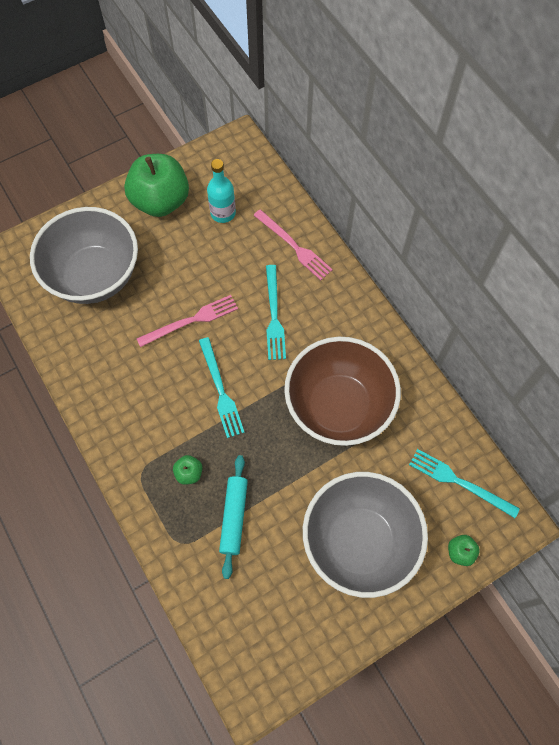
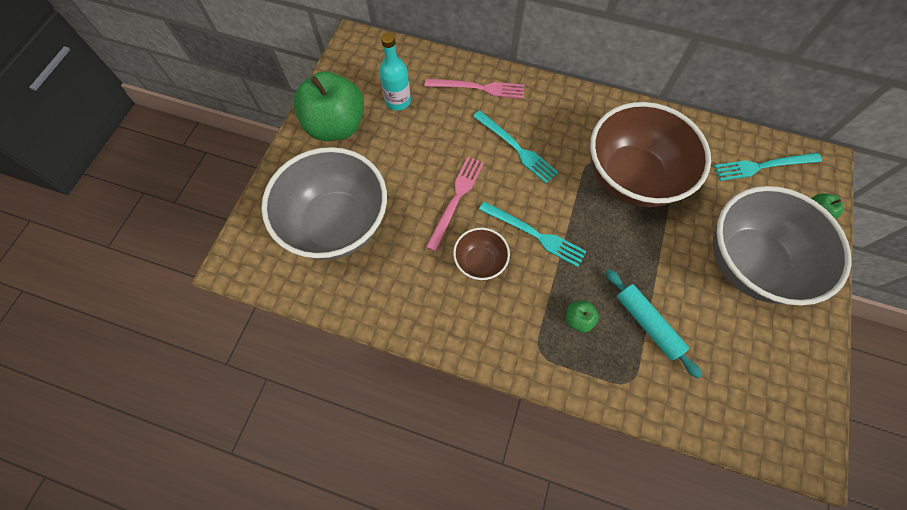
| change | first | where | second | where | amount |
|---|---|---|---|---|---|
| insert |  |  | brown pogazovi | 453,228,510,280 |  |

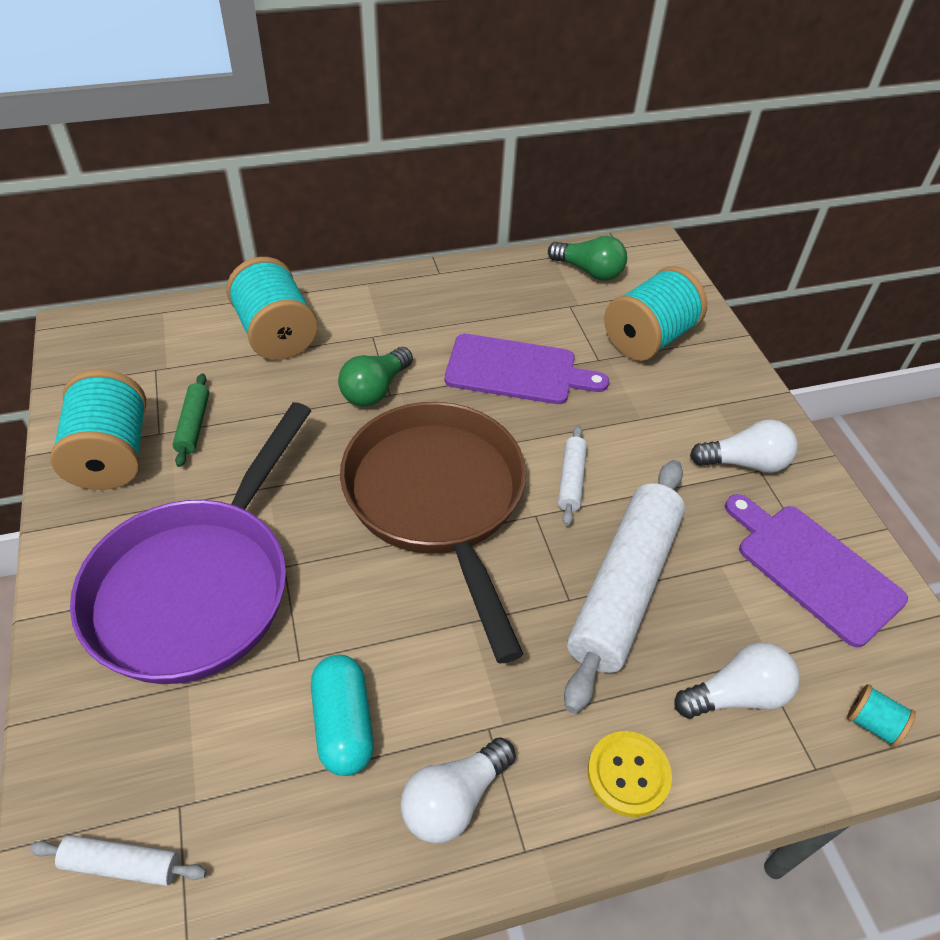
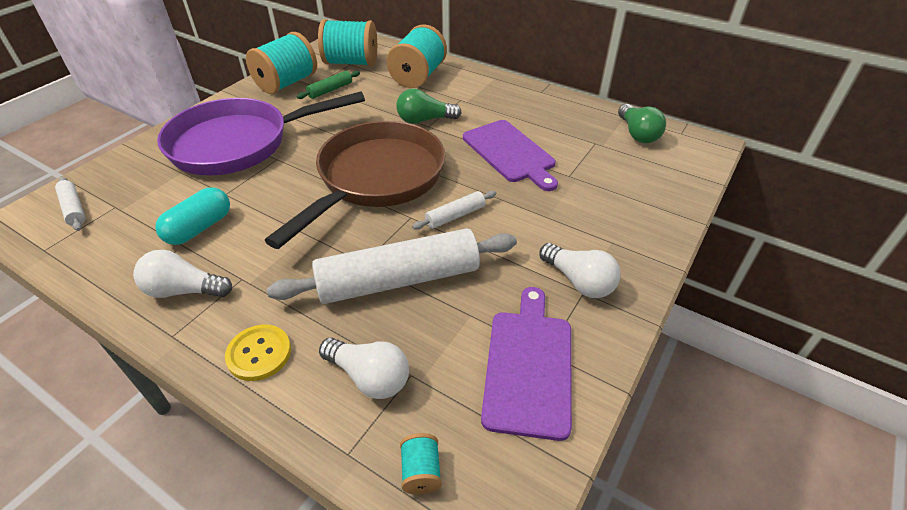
| change | first | where | second | where | amount |
|---|---|---|---|---|---|
| move | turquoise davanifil | 604,266,707,361 |  | 318,19,377,66 |  |

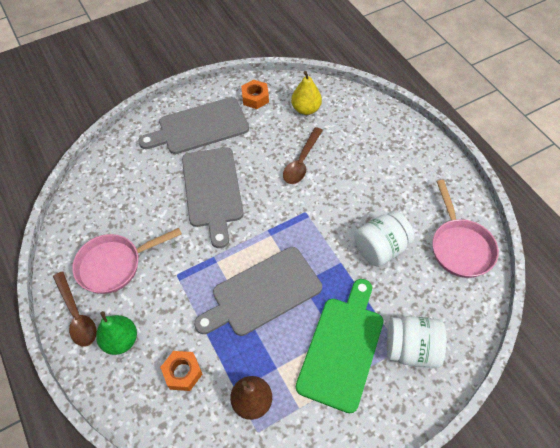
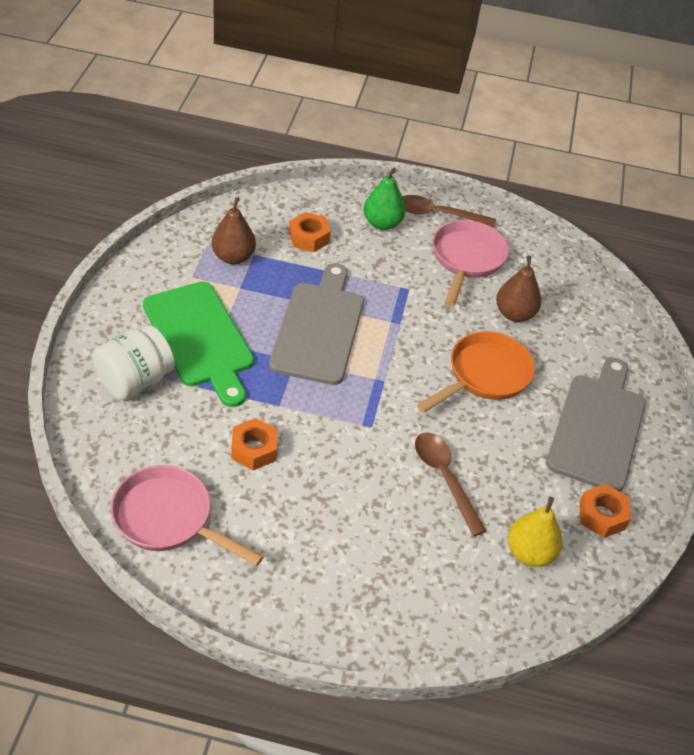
| change | first | where | second | where | amount |
|---|---|---|---|---|---|
| replace | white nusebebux | 354,211,414,267 | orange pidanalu | 231,418,278,470 |  |
| replace | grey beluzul | 182,147,243,248 | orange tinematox | 417,331,535,413 |  |
| insert |  |  | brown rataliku | 496,256,541,322 |  |

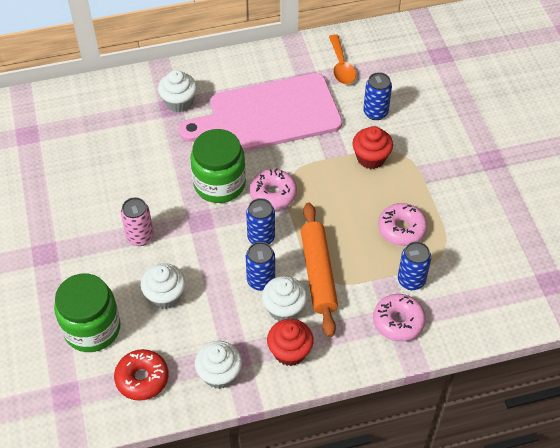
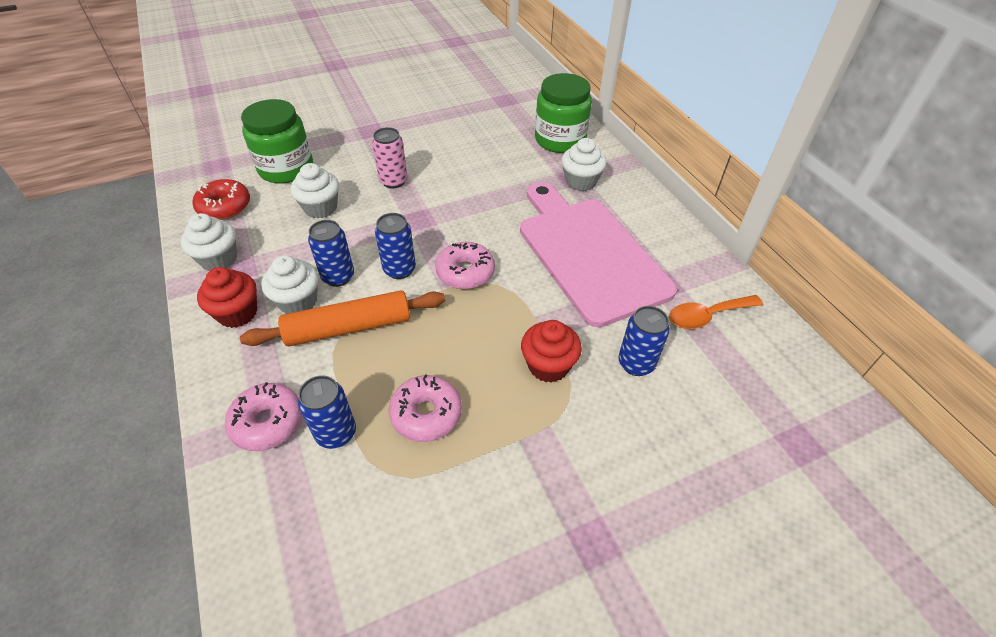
| change | first | where | second | where | amount |
|---|---|---|---|---|---|
| move | green nusebebux | 191,129,246,203 |  | 535,73,592,153 |  |

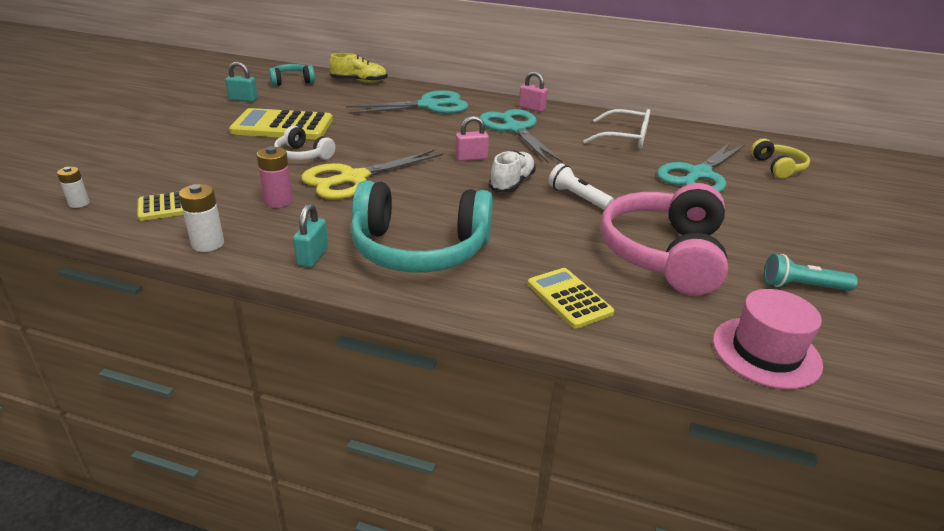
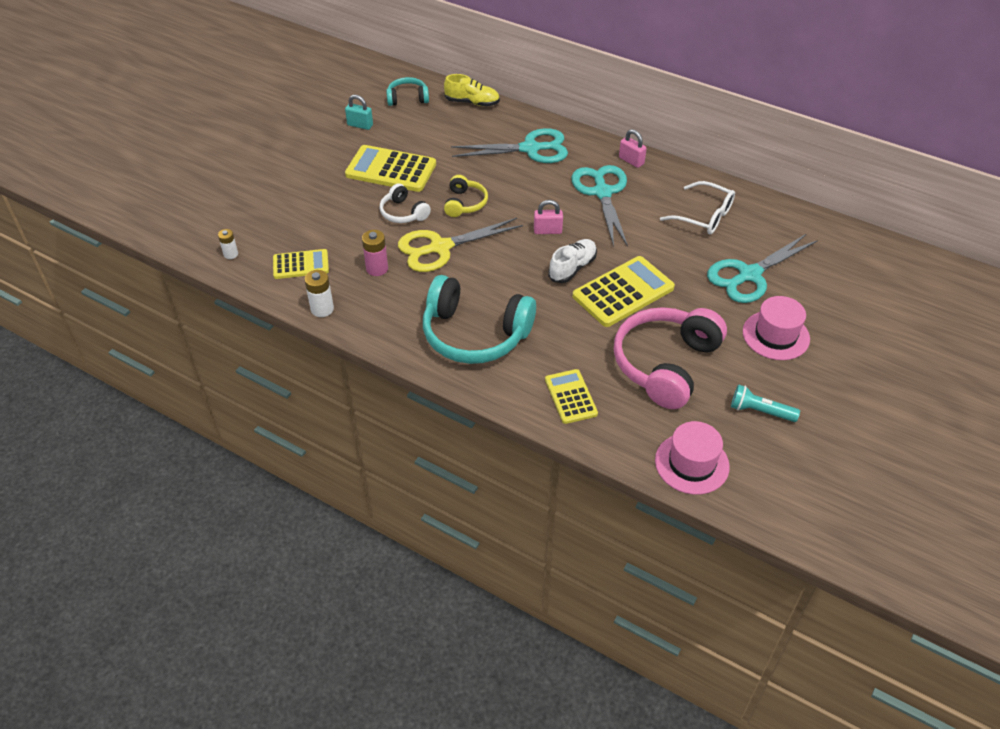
| change | first | where | second | where | amount |
|---|---|---|---|---|---|
| move | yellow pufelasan | 751,139,810,179 |  | 444,175,488,217 |  |
| replace | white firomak | 549,163,614,210 | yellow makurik | 573,256,675,327 |  |
| insert |  |  | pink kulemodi | 743,296,810,360 |  |
| delete | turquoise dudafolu | 293,204,328,267 |  |  |  |

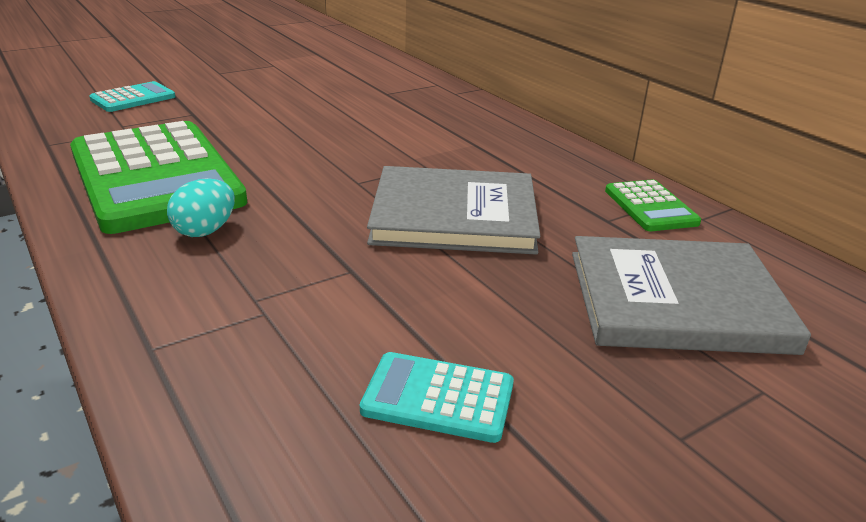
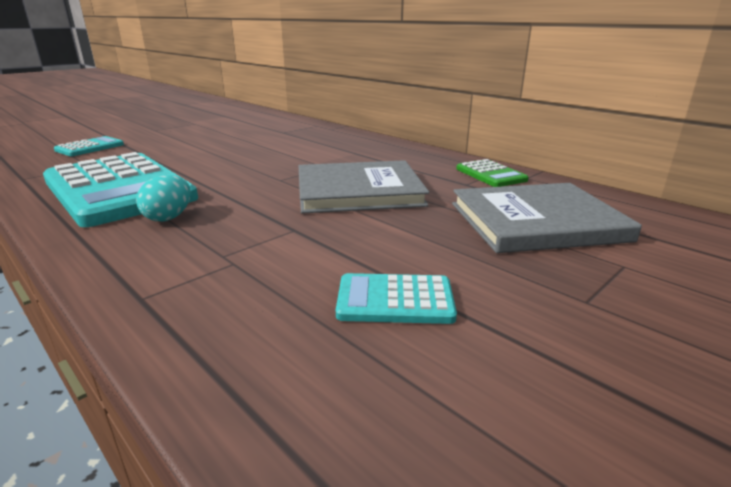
| change | first | where | second | where | amount |
|---|---|---|---|---|---|
| recolor | green makurik | 70,121,247,234 | turquoise makurik | 43,152,198,227 |  |

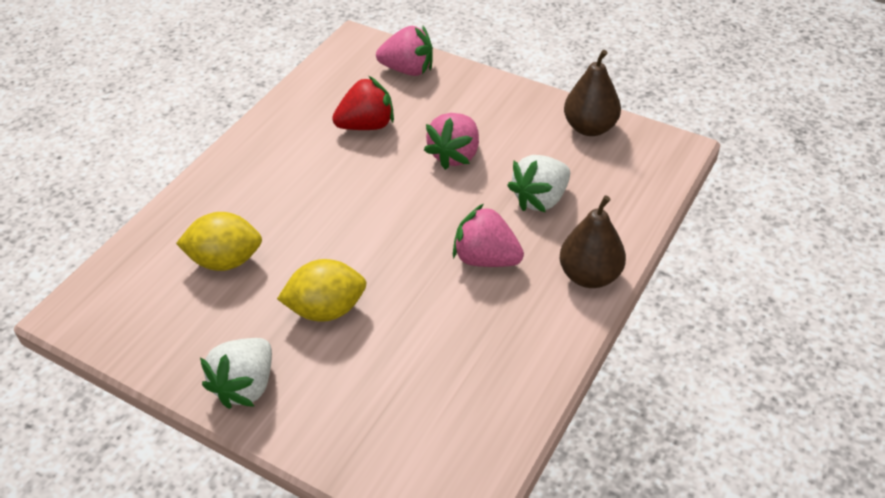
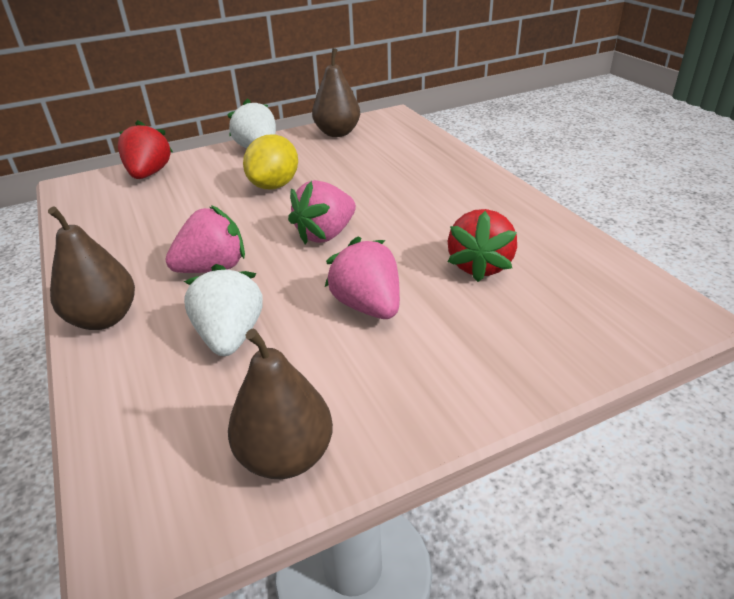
| change | first | where | second | where | amount |
|---|---|---|---|---|---|
| insert |  |  | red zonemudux | 118,120,173,179 |  |
| move | pink zonemudux | 376,26,433,76 |  | 288,180,356,244 |  |
| insert |  |  | brown rataliku | 312,48,360,137 |  |
| delete | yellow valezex | 176,212,262,271 |  |  |  |

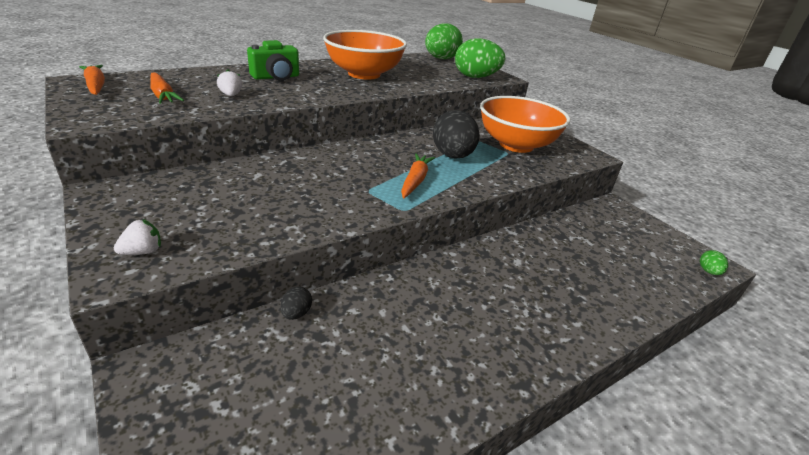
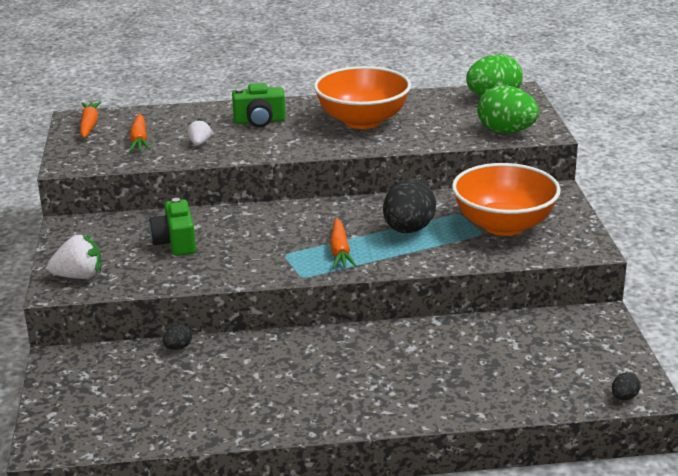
| change | first | where | second | where | amount |
|---|---|---|---|---|---|
| resize | white zonemudux | 114,219,161,255 |  | 47,234,101,279 | x1.66 |
| insert |  |  | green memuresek | 149,198,196,256 |  |
| rotate | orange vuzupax | 401,153,435,198 |  | 330,218,356,268 | 135 degrees clockwise |
| recolor | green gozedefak | 700,250,728,275 | black gozedefak | 612,372,640,400 |  |

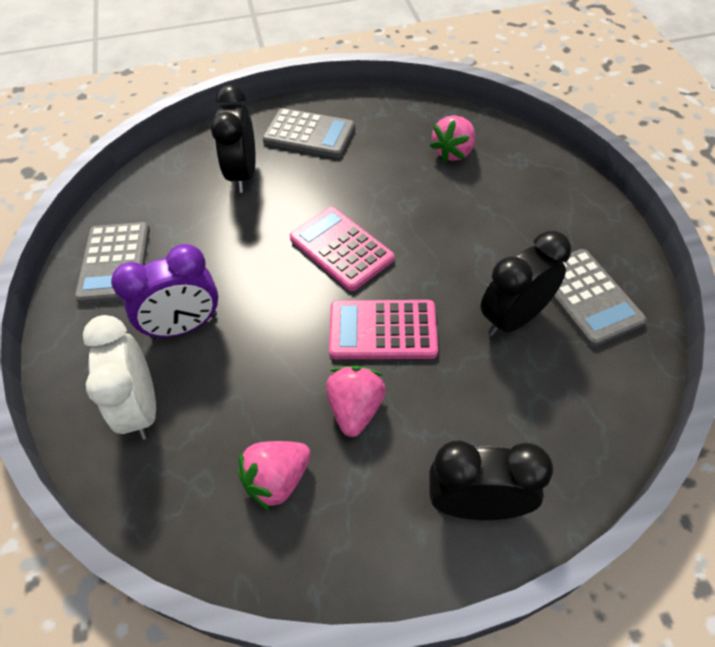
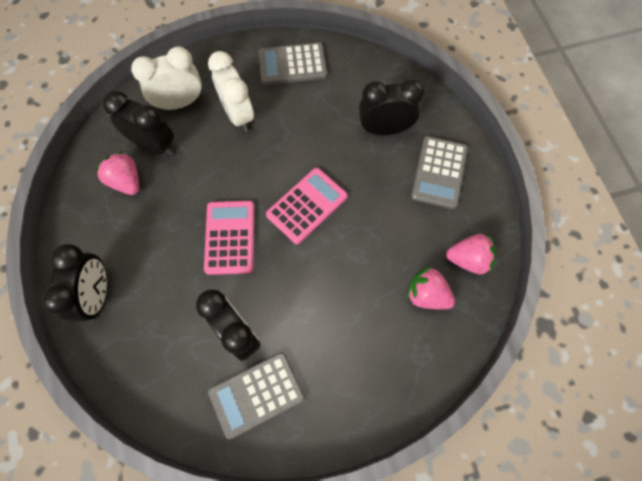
| change | first | where | second | where | amount |
|---|---|---|---|---|---|
| insert |  |  | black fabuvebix | 102,90,174,156 |  |
| recolor | purple fabuvebix | 111,244,218,339 | white fabuvebix | 208,51,254,131 |  |
| move | pink zonemudux | 326,366,386,437 |  | 446,234,497,274 |  |

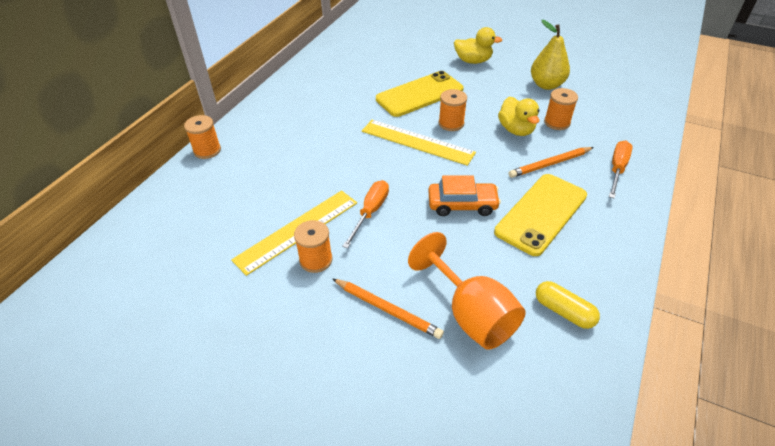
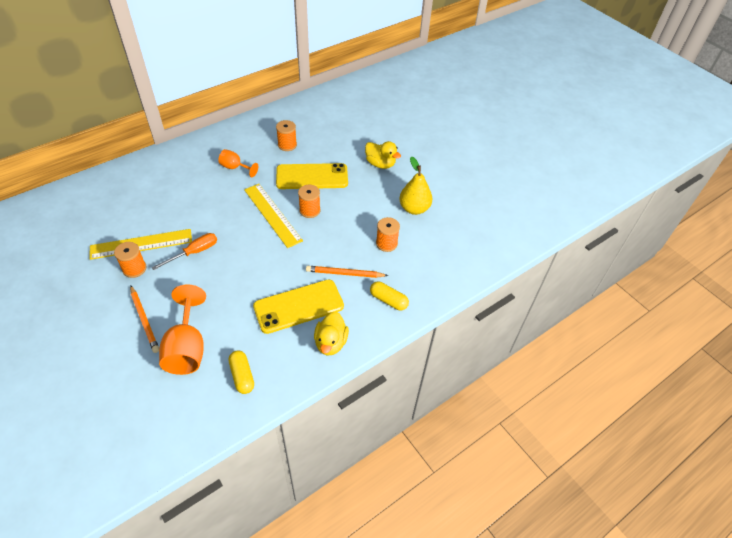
| change | first | where | second | where | amount |
|---|---|---|---|---|---|
| insert |  |  | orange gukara | 218,149,258,177 |  |
| move | orange davanifil | 184,115,221,159 |  | 276,120,297,151 |  |
| move | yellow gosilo | 498,97,540,136 |  | 314,311,349,355 |  |
| replace | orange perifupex | 609,141,633,198 | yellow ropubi | 370,281,409,310 |  |
| delete | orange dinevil | 428,175,501,216 |  |  |  |

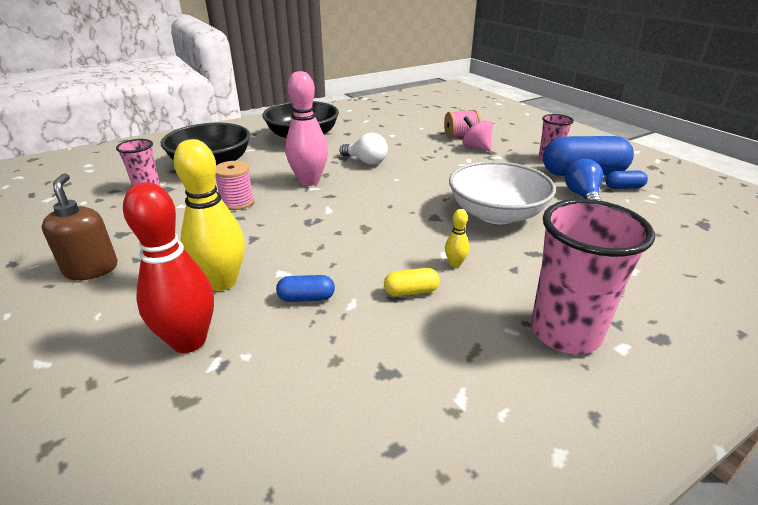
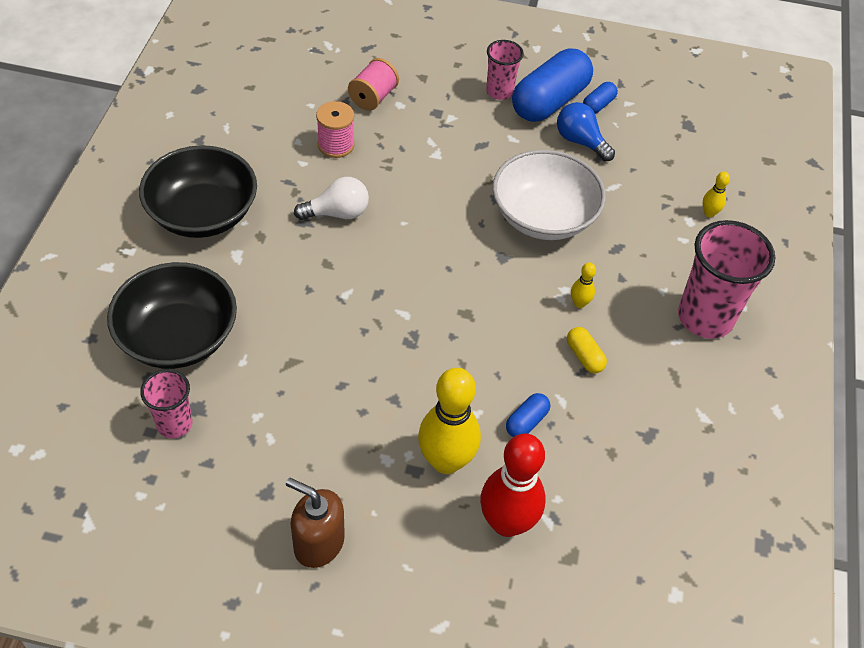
| change | first | where | second | where | amount |
|---|---|---|---|---|---|
| move | pink davanifil | 215,161,254,210 |  | 316,101,355,158 |  |
| rotate | yellow ropubi | 384,268,440,297 |  | 567,327,607,373 | 60 degrees counterclockwise |
| insert |  |  | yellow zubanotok | 703,172,730,217 |  |
| delete | pink zubanotok | 285,71,328,186 |  |  |  |
| delete | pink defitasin | 462,116,493,151 |  |  |  |

